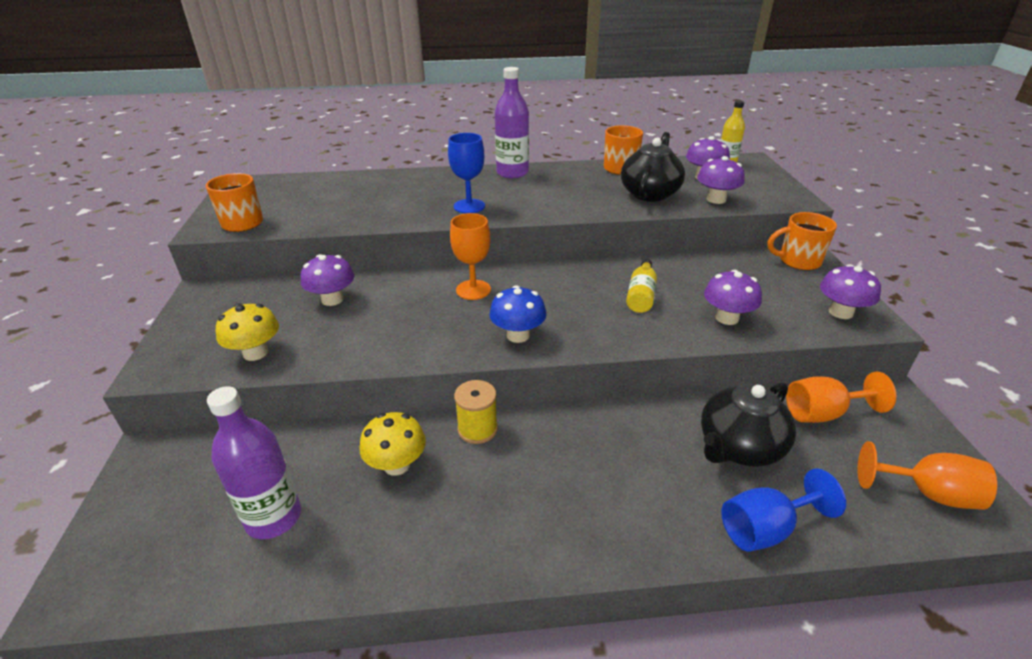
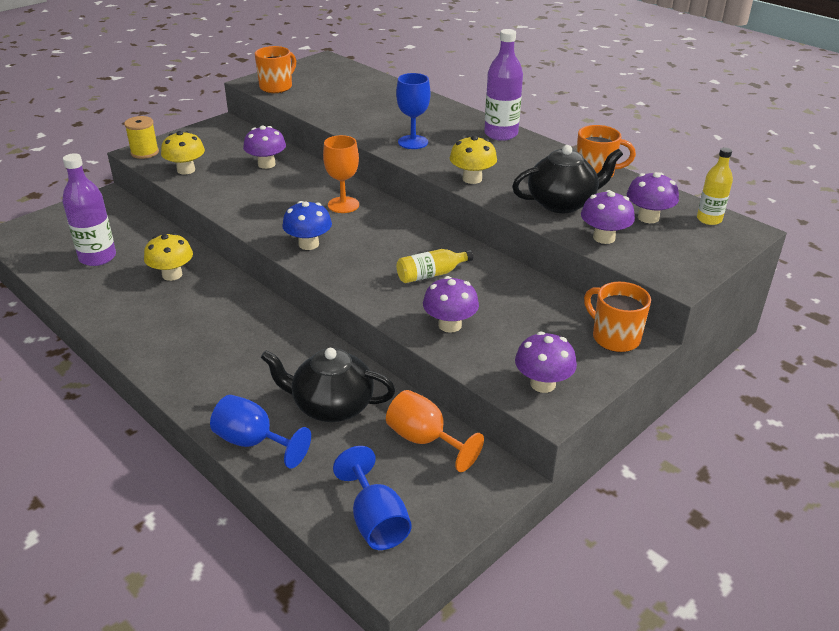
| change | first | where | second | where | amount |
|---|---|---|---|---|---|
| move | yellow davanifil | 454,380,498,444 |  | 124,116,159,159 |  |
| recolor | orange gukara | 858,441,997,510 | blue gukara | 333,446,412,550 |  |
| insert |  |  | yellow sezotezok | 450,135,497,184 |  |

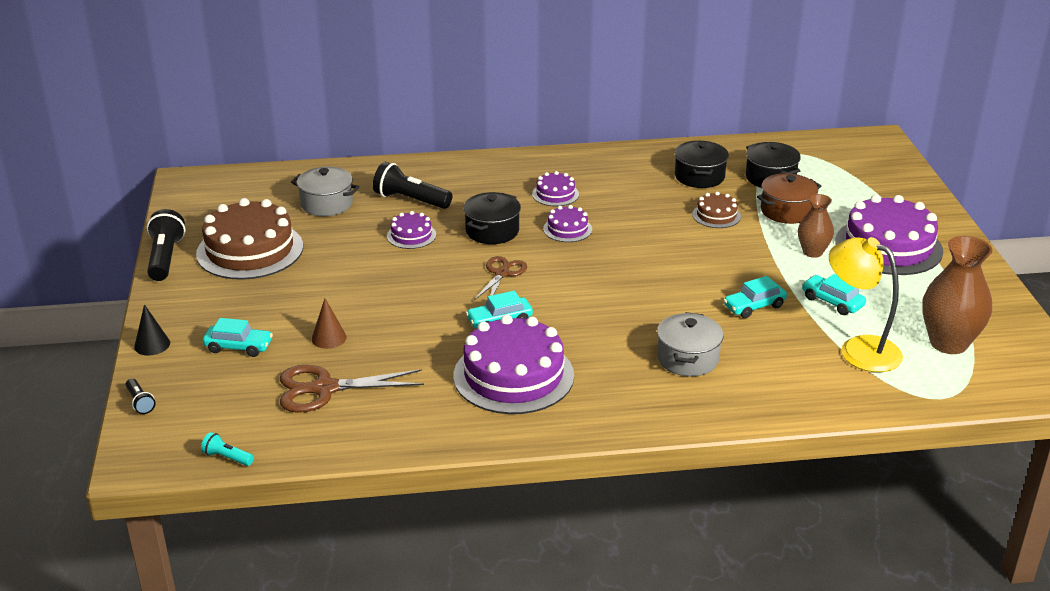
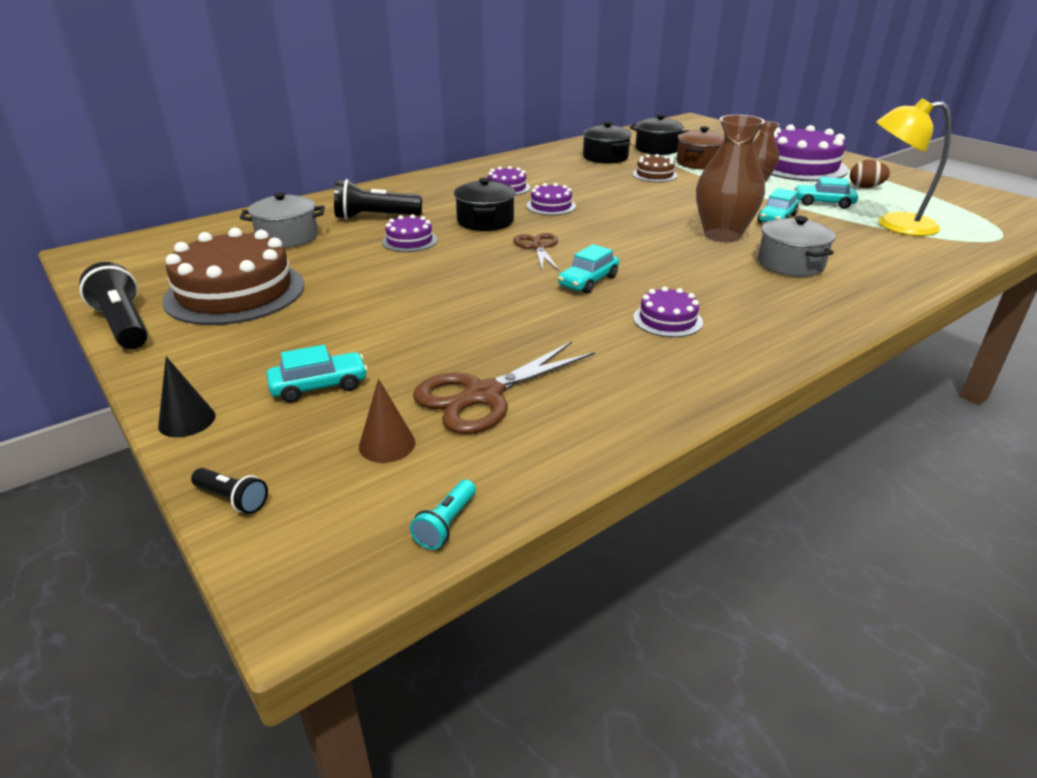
| change | first | where | second | where | amount |
|---|---|---|---|---|---|
| move | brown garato | 312,298,347,349 |  | 359,379,415,463 |  |
| rotate | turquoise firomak | 201,432,254,466 |  | 410,480,476,550 | 60 degrees counterclockwise |
| resize | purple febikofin | 453,315,574,414 |  | 633,286,703,337 | x0.48 |
| move | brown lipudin | 922,236,992,354 |  | 696,115,765,242 |  |
| insert |  |  | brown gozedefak | 850,160,890,188 |  |

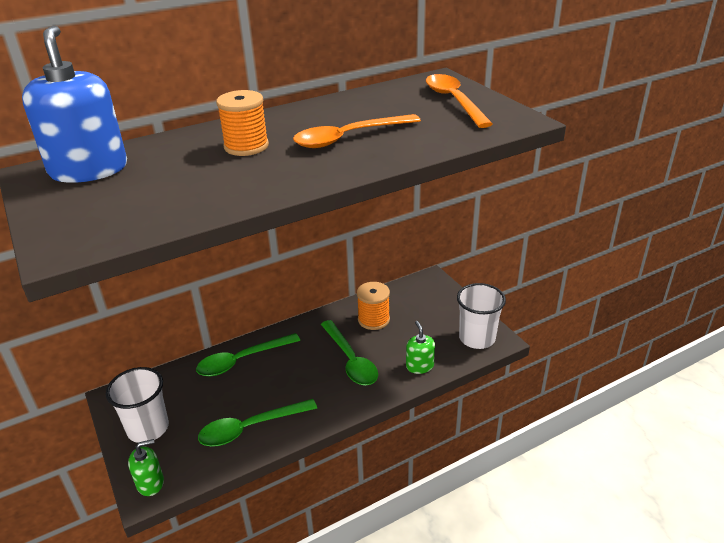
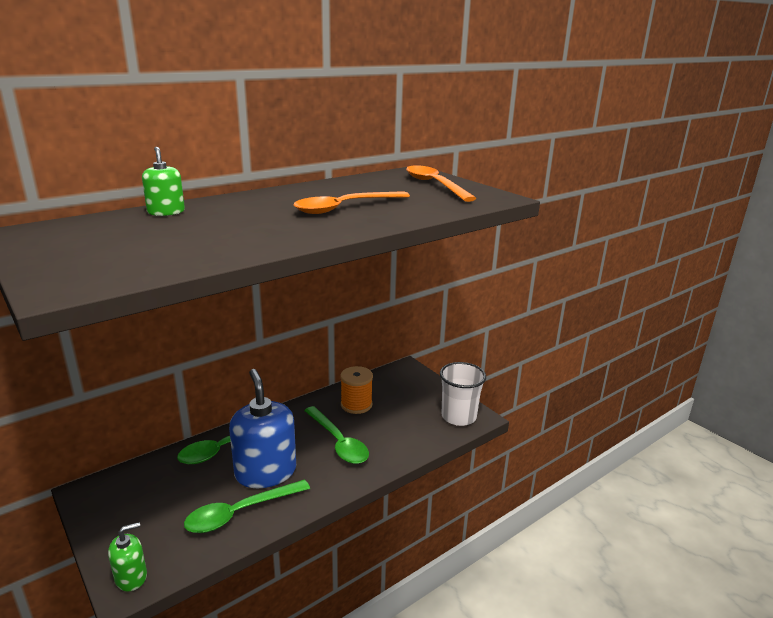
| change | first | where | second | where | amount |
|---|---|---|---|---|---|
| move | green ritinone | 406,321,435,374 |  | 142,147,185,216 |  |
| move | blue ritinone | 22,25,127,183 |  | 229,369,296,488 |  |
| delete | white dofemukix | 106,367,169,443 |  |  |  |
| delete | orange davanifil | 216,90,269,156 |  |  |  |

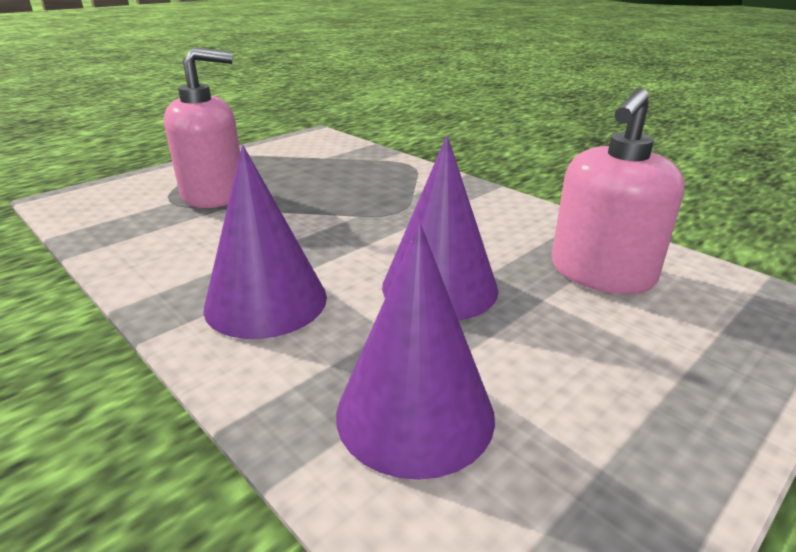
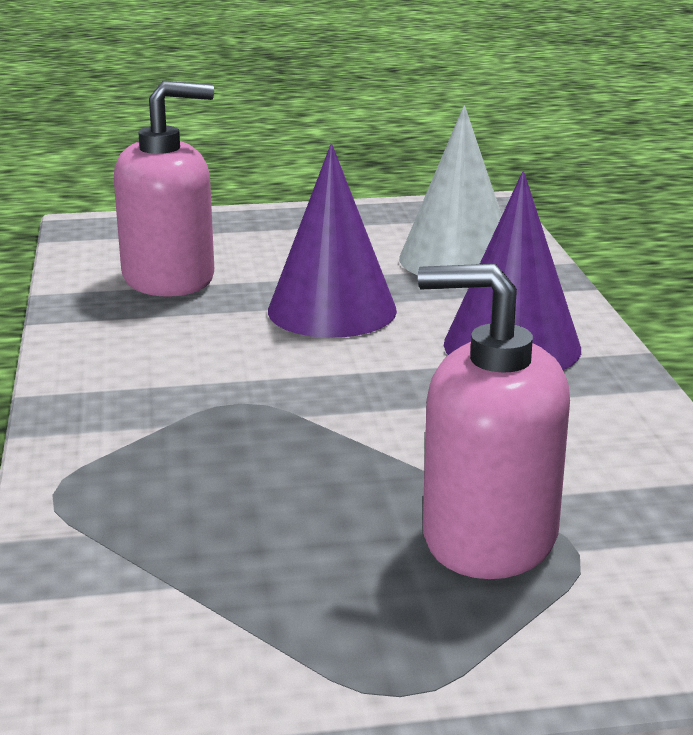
| change | first | where | second | where | amount |
|---|---|---|---|---|---|
| recolor | purple garato | 336,223,495,480 | white garato | 399,105,502,275 |  |

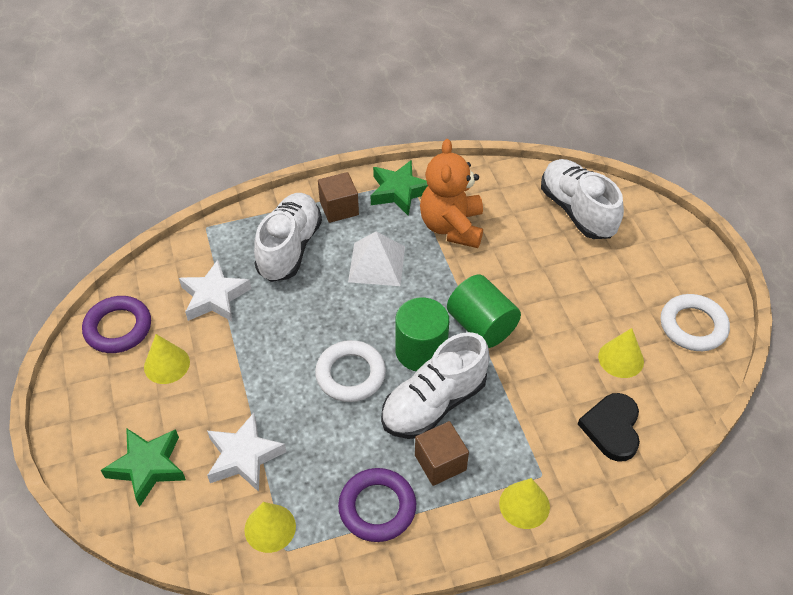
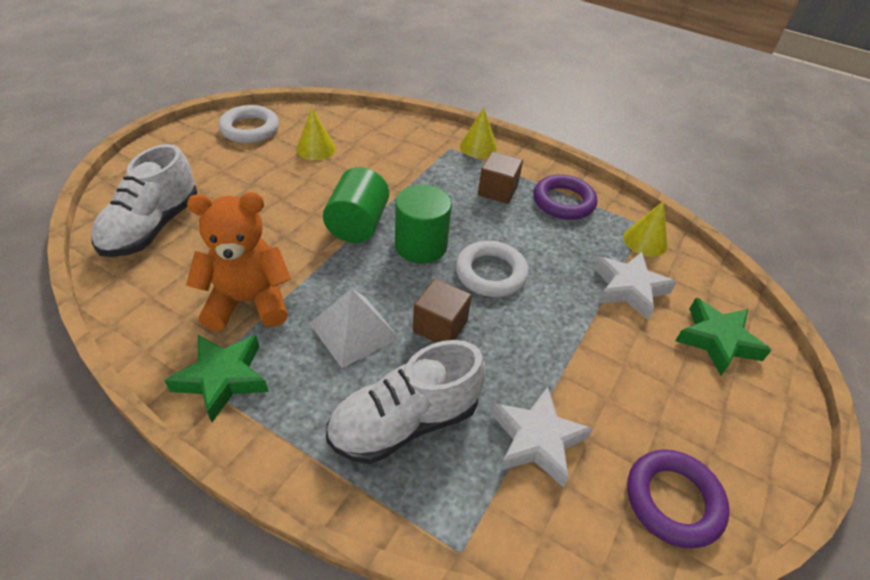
| change | first | where | second | where | amount |
|---|---|---|---|---|---|
| rotate | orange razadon | 420,139,483,248 |  | 186,192,291,331 | 150 degrees counterclockwise |
| move | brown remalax | 318,172,359,223 |  | 413,279,472,343 |  |
| delete | yellow garato | 144,334,190,384 |  |  |  |
| delete | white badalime | 381,332,490,439 |  |  |  |
| delete | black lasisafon | 578,393,640,462 |  |  |  |

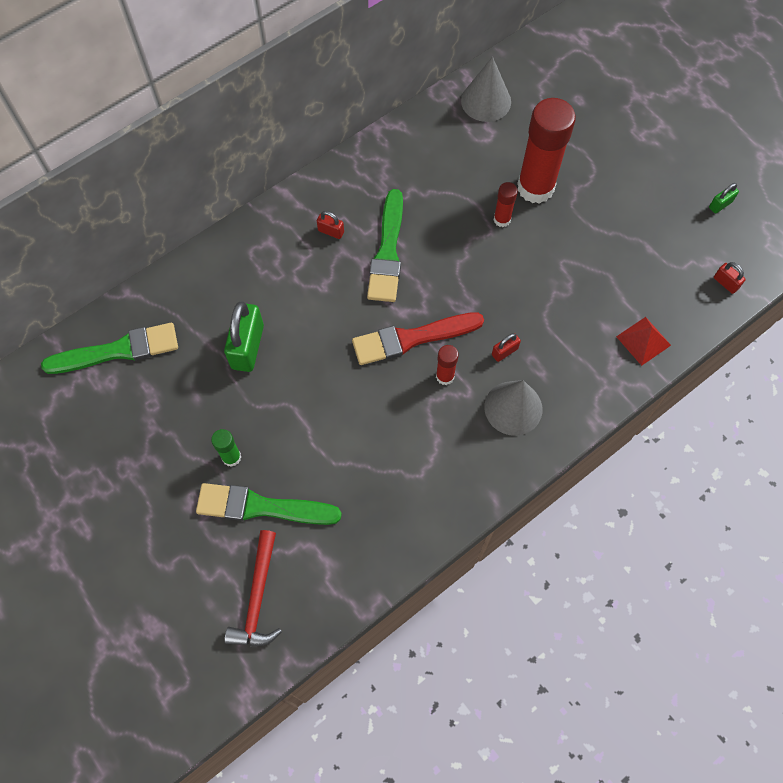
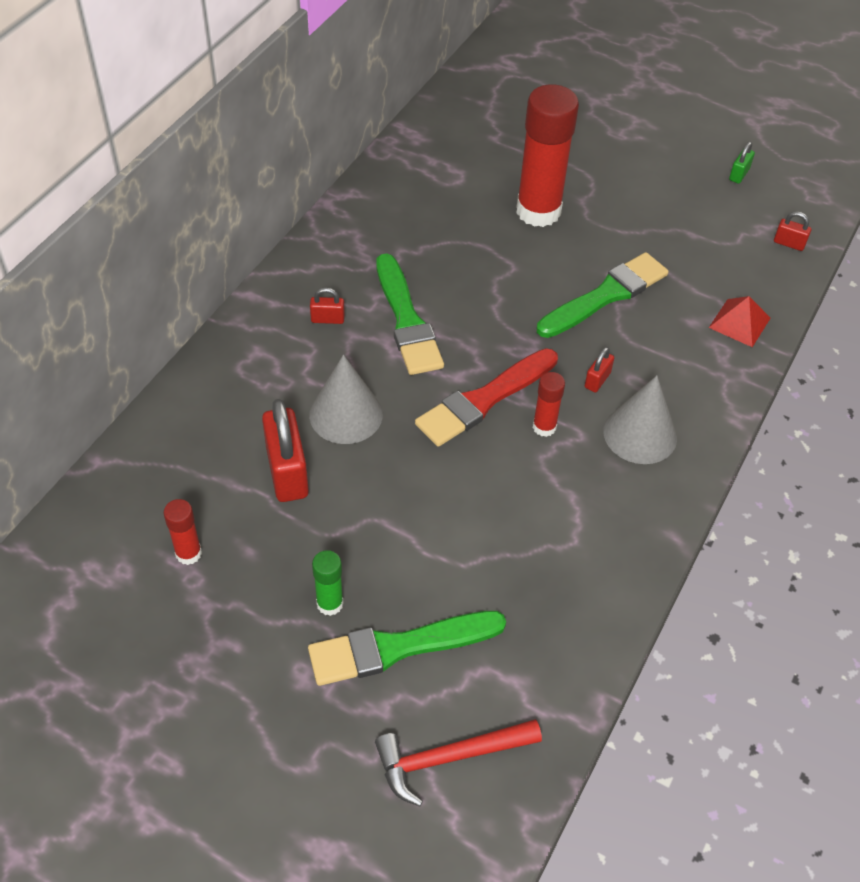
| change | first | where | second | where | amount |
|---|---|---|---|---|---|
| move | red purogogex | 494,182,518,227 |  | 163,499,202,565 |  |
| recolor | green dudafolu | 224,301,264,372 | red dudafolu | 262,399,309,502 |  |
| move | grey garato | 461,57,511,122 |  | 309,355,383,444 |  |
| rotate | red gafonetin | 225,530,282,646 |  | 375,719,542,807 | 90 degrees clockwise |
| move | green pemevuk | 41,323,178,374 |  | 537,252,669,338 |  |

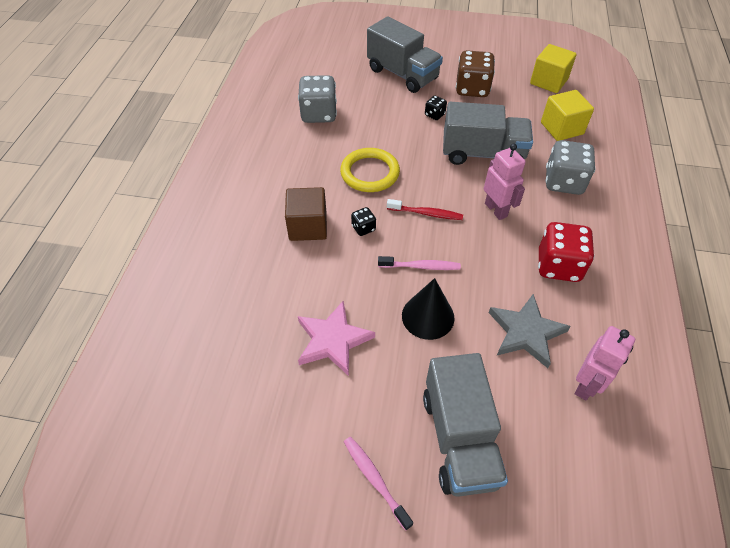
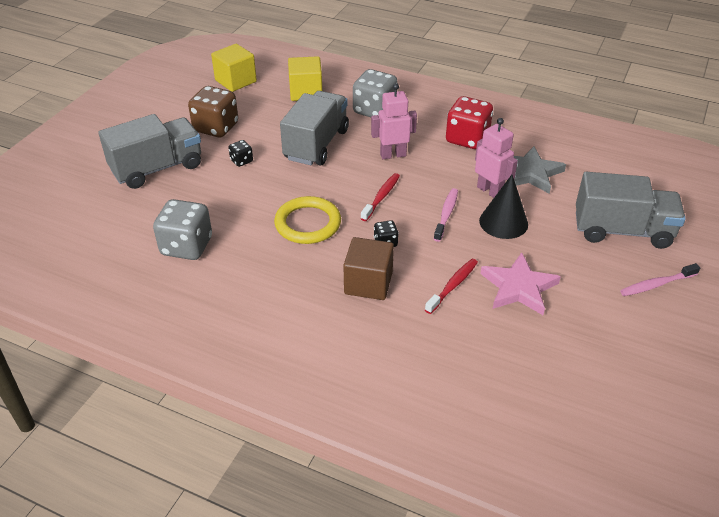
| change | first | where | second | where | amount |
|---|---|---|---|---|---|
| insert |  |  | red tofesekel | 425,259,478,314 |  |
| move | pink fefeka | 575,326,635,400 |  | 475,118,518,198 |  |

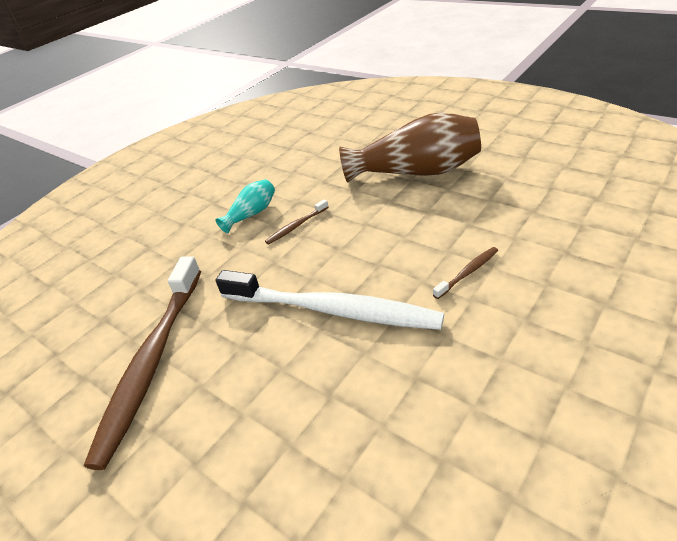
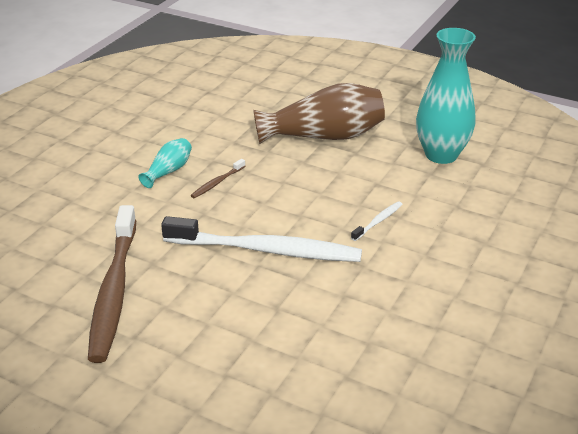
| change | first | where | second | where | amount |
|---|---|---|---|---|---|
| recolor | brown tofesekel | 433,247,498,299 | white tofesekel | 351,202,403,241 |  |
| insert |  |  | turquoise lipudin | 416,28,476,164 |  |

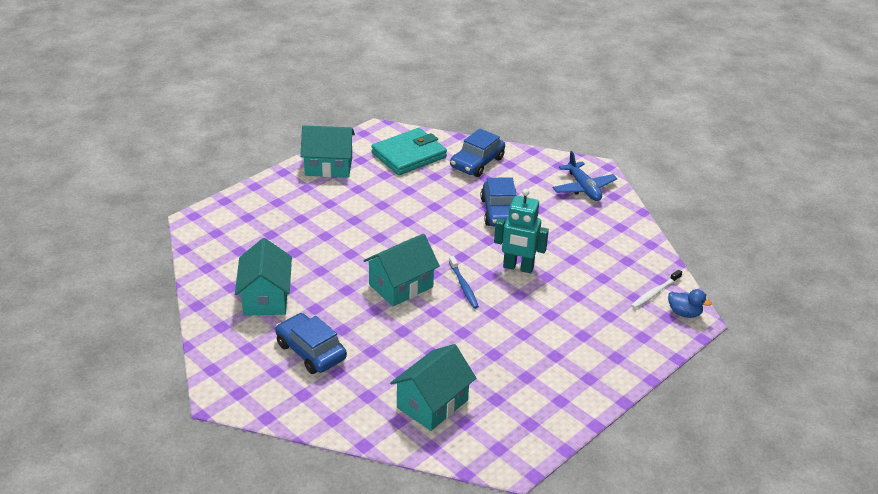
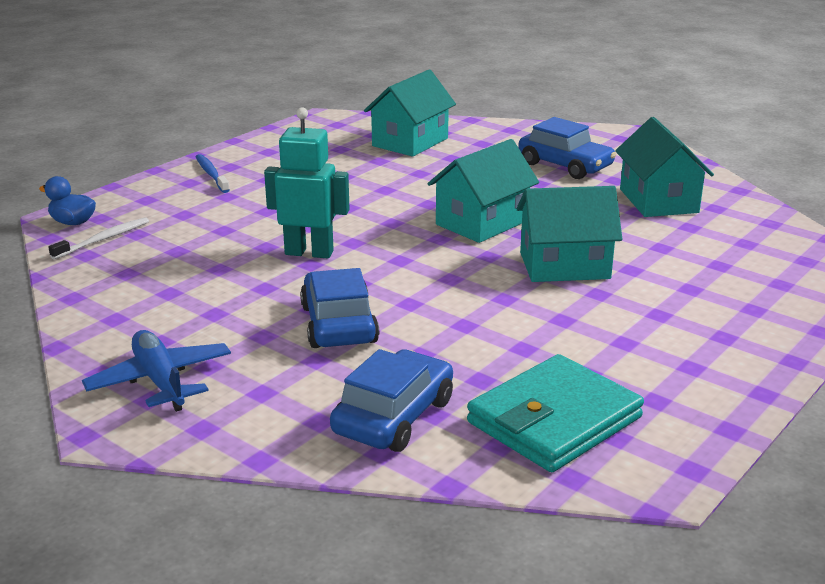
| change | first | where | second | where | amount |
|---|---|---|---|---|---|
| move | blue tofesekel | 449,256,479,309 |  | 196,154,230,193 |  |
| move | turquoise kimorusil | 300,125,355,177 |  | 517,186,622,282 |  |

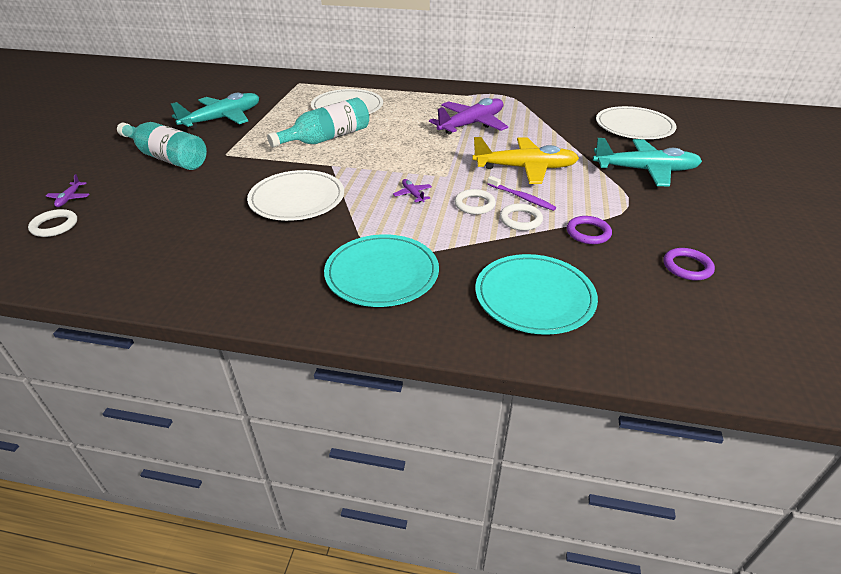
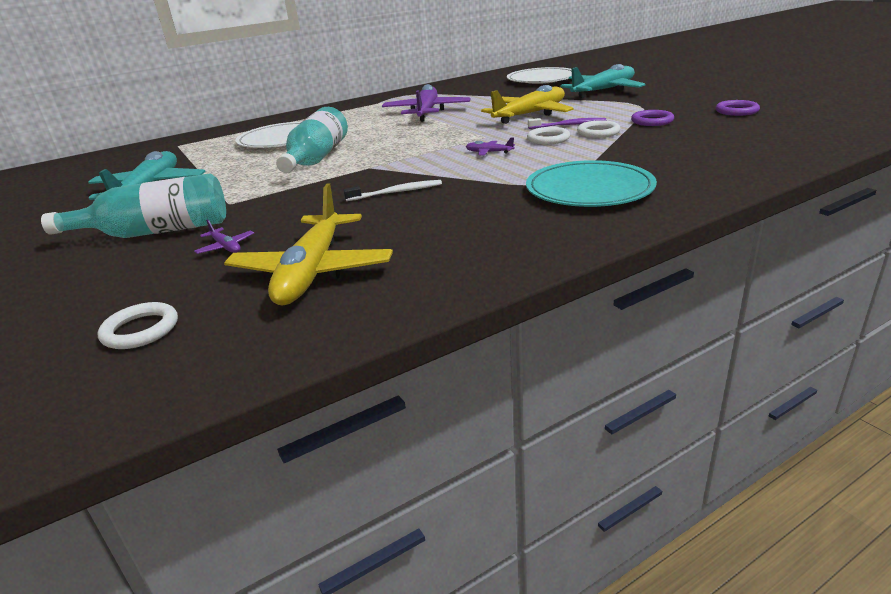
| change | first | where | second | where | amount |
|---|---|---|---|---|---|
| move | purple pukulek | 46,174,89,207 |  | 194,219,254,254 |  |
| insert |  |  | yellow pukulek | 224,184,393,306 |  |
| replace | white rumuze | 247,170,344,221 | white tofesekel | 344,180,442,201 |  |
| delete | turquoise rumuze | 475,254,598,335 |  |  |  |

